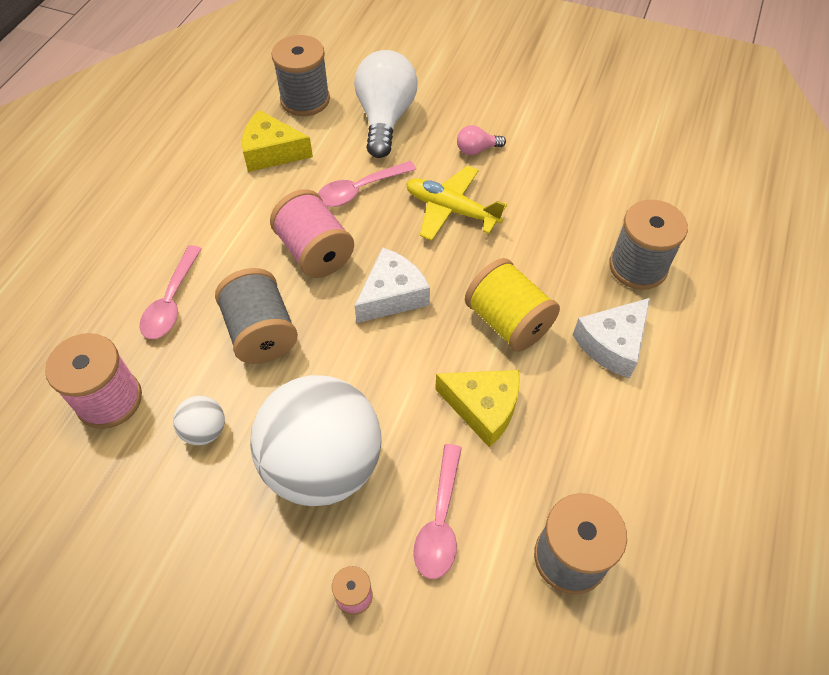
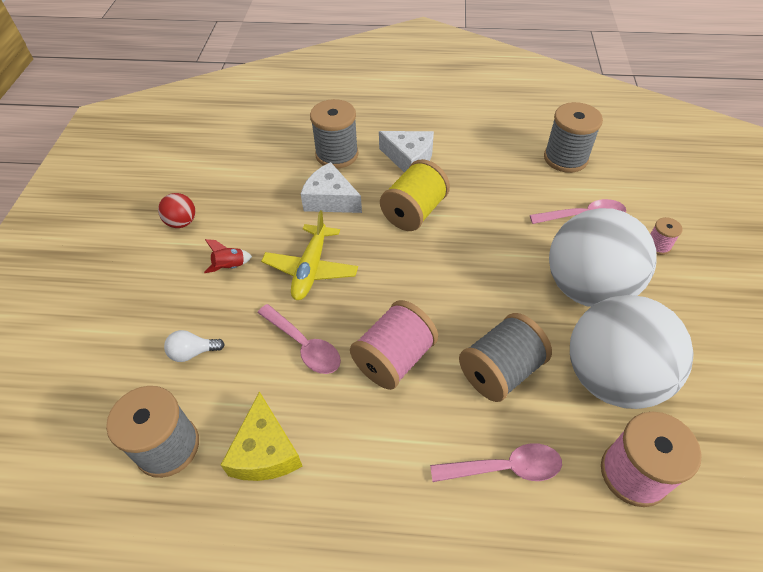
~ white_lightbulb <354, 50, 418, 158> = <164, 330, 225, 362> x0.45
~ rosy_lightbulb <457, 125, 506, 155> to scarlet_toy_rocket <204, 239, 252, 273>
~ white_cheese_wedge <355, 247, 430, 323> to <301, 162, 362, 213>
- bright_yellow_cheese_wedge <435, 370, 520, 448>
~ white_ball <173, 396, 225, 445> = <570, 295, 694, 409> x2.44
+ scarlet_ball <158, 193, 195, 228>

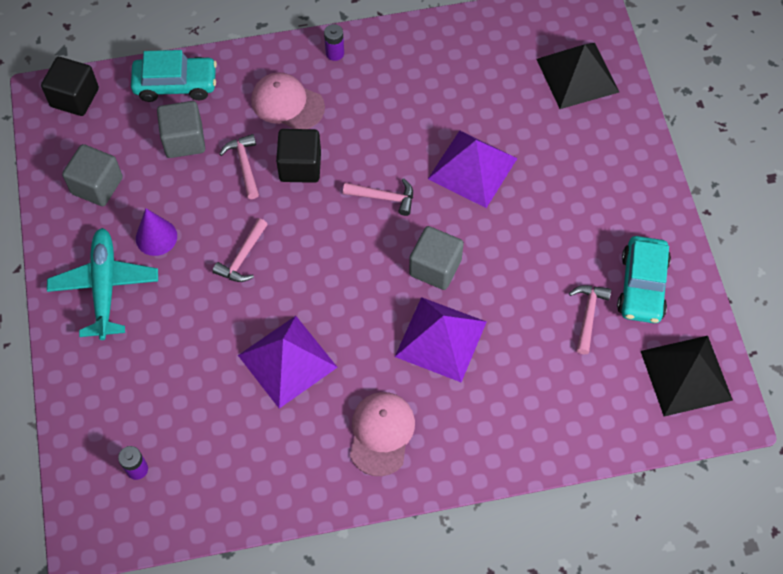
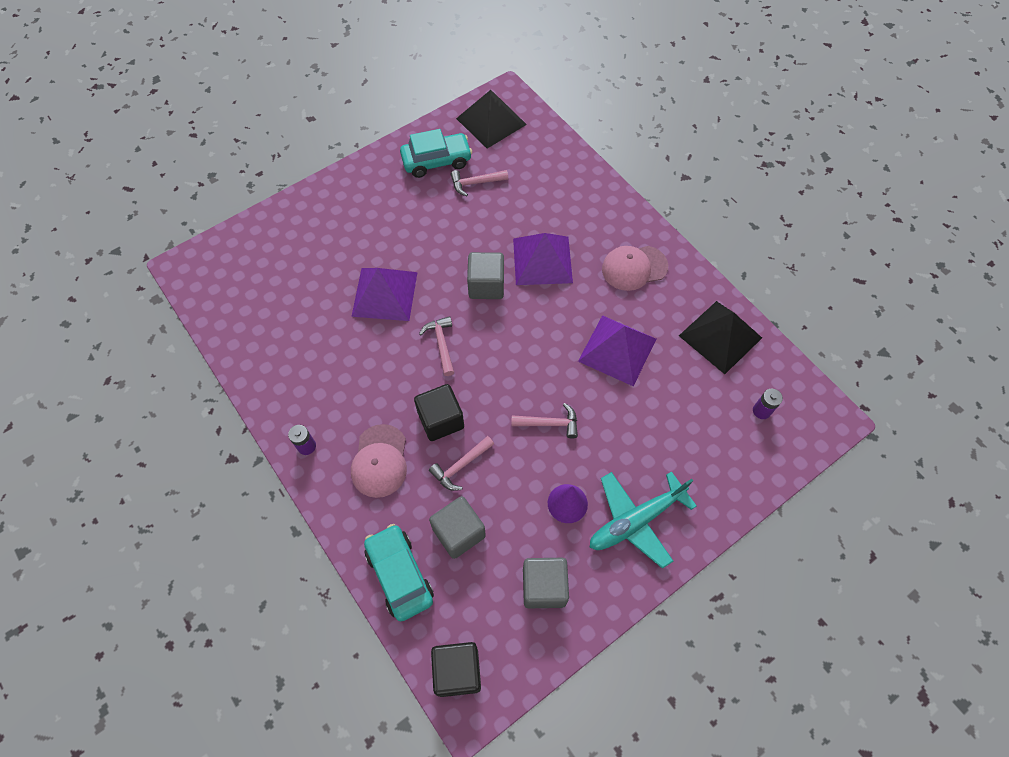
~ black_pyramid_shape <537, 43, 619, 109> to <679, 301, 762, 374>

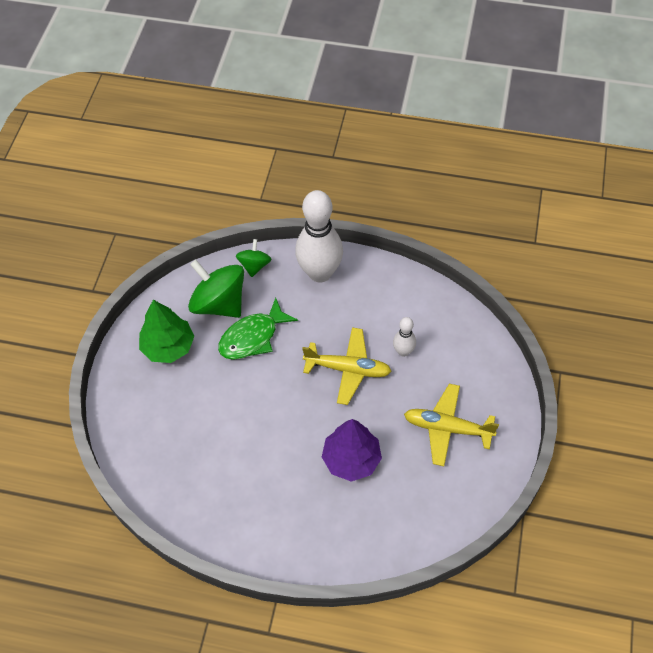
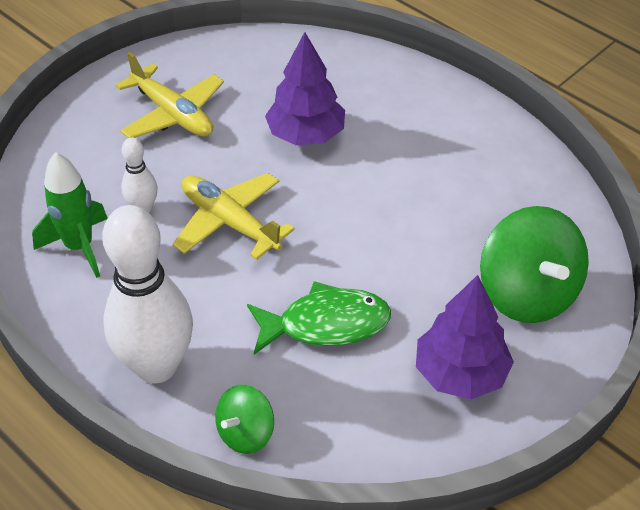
~ emerald_whirligig <188, 260, 244, 318> to <480, 206, 589, 323>
~ emerald_fir_tree <139, 300, 195, 363> to royal_purple_fir_tree <416, 275, 514, 399>
+ emerald_toy_rocket <32, 152, 108, 278>

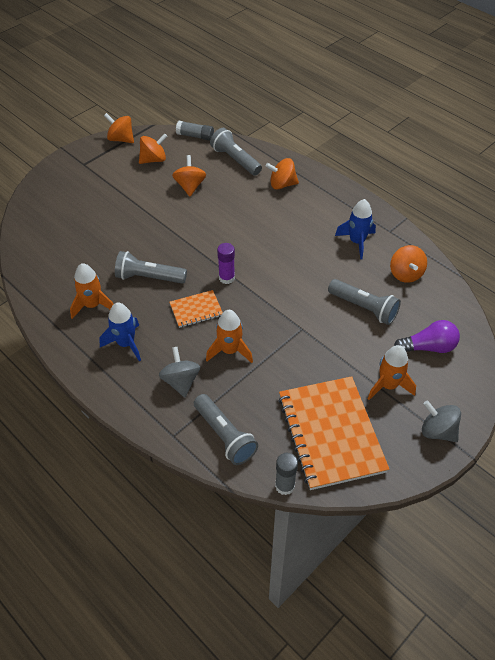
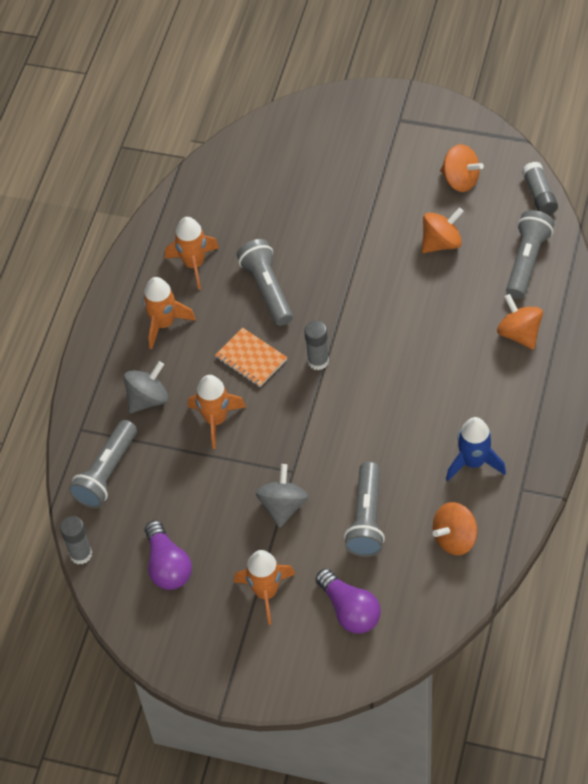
- orange-coloured_whirligig <104, 113, 134, 143>
~ royal_purple_glue <217, 243, 235, 284> to gray_glue <304, 321, 329, 370>
~ cobalt_toy_rocket <99, 303, 141, 361> to orange-coloured_toy_rocket <143, 277, 196, 349>
~ orange-coloured_notebook <278, 376, 389, 490> to royal_purple_lightbulb <145, 520, 192, 590>
~ gray_whirligig <422, 400, 461, 442> to <256, 464, 308, 528>

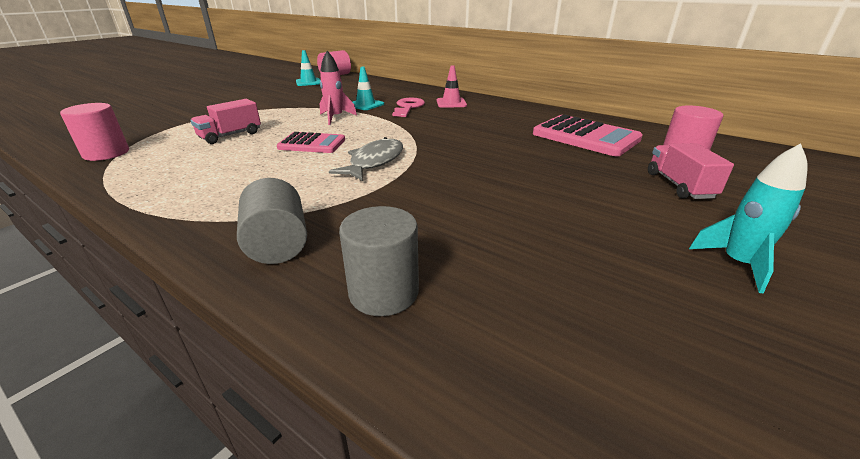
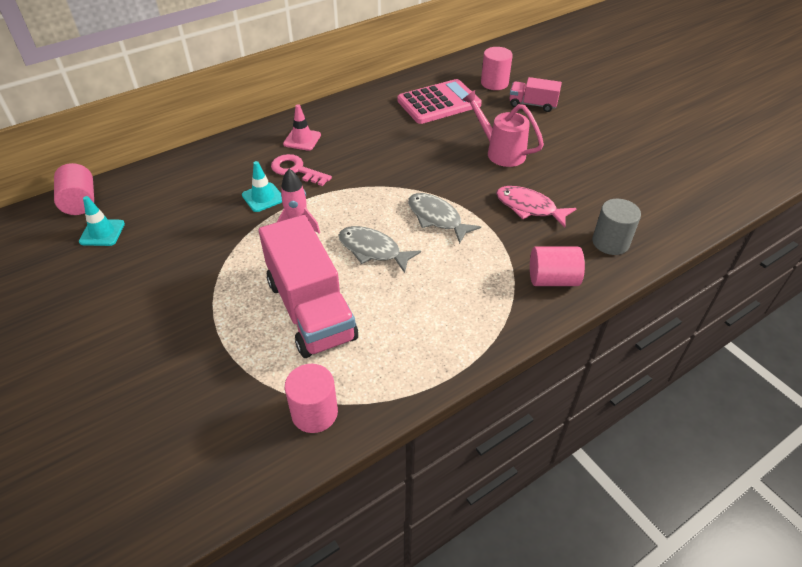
~ rosy_truck <190, 99, 261, 144> = <259, 215, 358, 358> x1.98
~ rosy_pocket_calculator <277, 132, 345, 153> to gray_fish <338, 226, 421, 273>
- turquoise_toy_rocket <689, 143, 808, 293>
~ gray_cylinder <237, 178, 307, 264> to rosy_cylinder <530, 246, 585, 286>
+ rosy_watering_can <462, 90, 544, 167>
+ rosy_fish <496, 186, 577, 228>

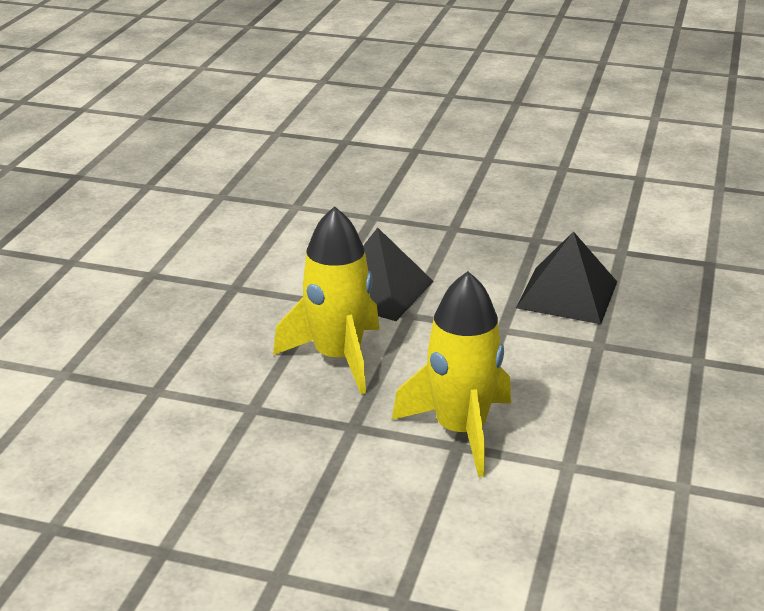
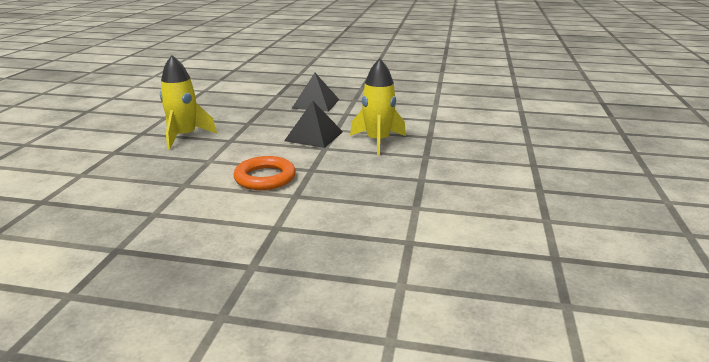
~ bright_yellow_toy_rocket <392, 271, 511, 477> to <160, 55, 217, 149>
+ orange-coloured_ring <234, 156, 296, 190>

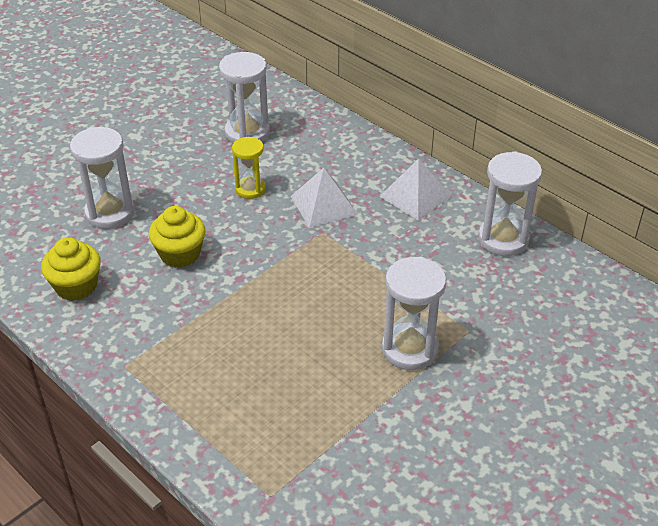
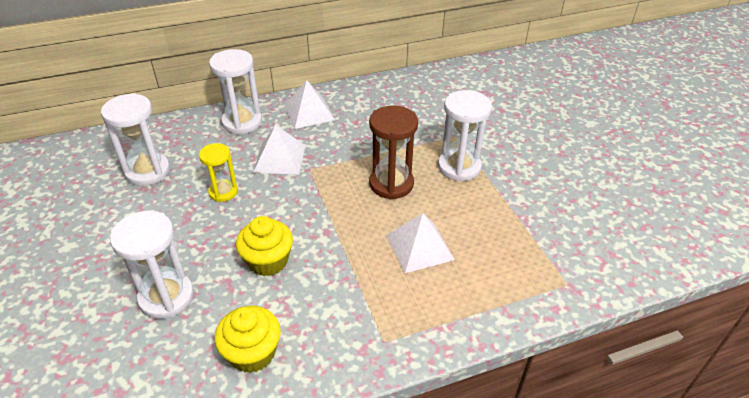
~ white_sandglass <478, 151, 542, 256> to <209, 49, 262, 135>
+ dark_brown_sandglass <369, 105, 418, 199>
+ white_pyramid_shape <386, 213, 455, 273>

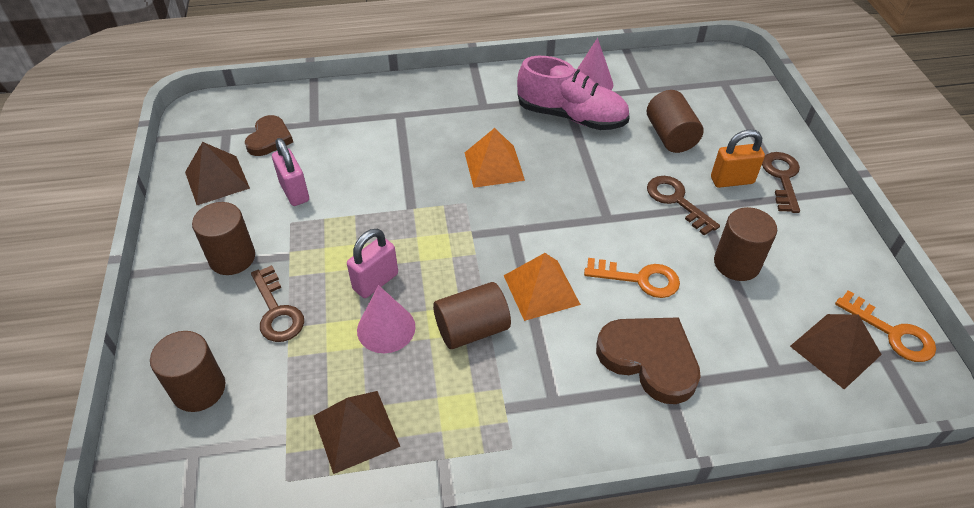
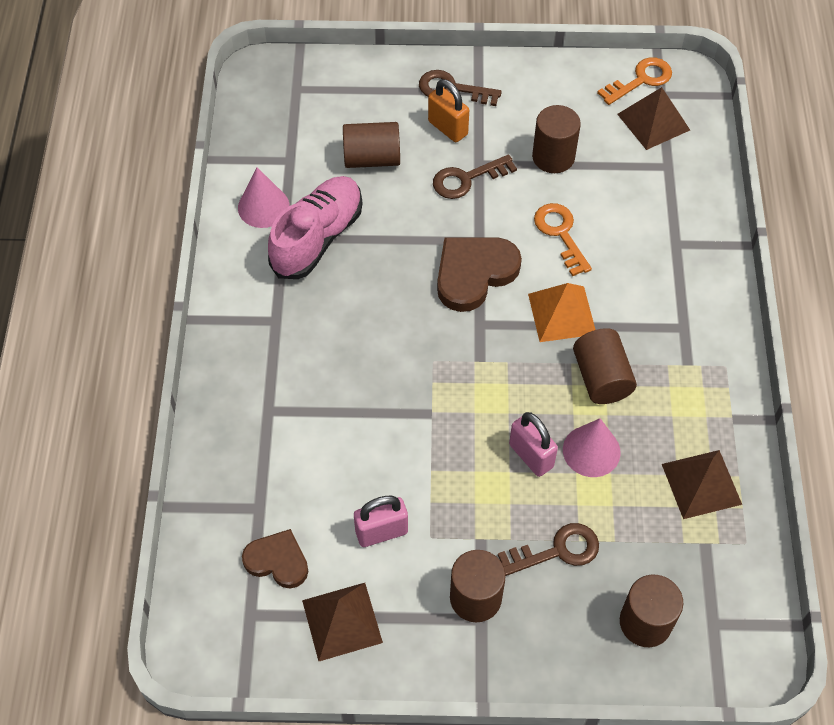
- orange-coloured_pyramid_shape <465, 128, 525, 188>
~ orange-coloured_lock <711, 129, 765, 188> = <428, 79, 469, 142> 45 degrees counterclockwise
~ orange-coloured_door_key <584, 258, 680, 298> = <534, 203, 592, 276> 45 degrees counterclockwise
~ dark_brown_love_heart <596, 317, 701, 404> to <437, 237, 522, 312>

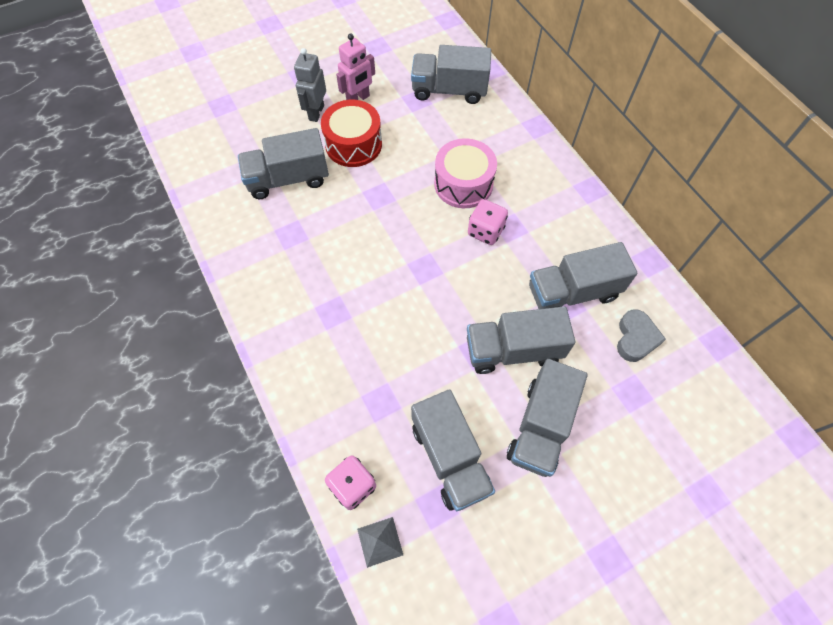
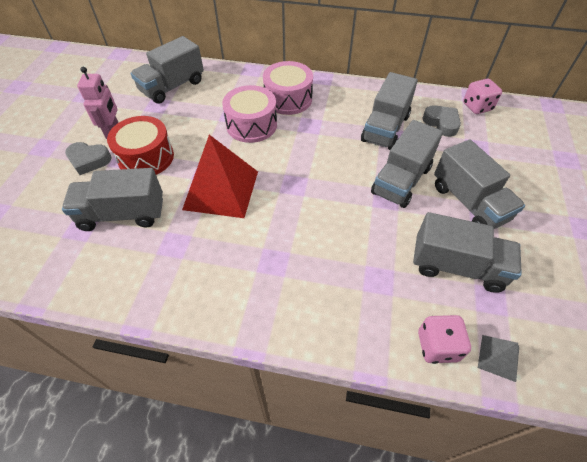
~ gray_robot <294, 48, 326, 122> to gray_love_heart <65, 142, 111, 175>
~ gray_truck <238, 128, 329, 199> = <62, 168, 163, 231> 60 degrees clockwise
~ rosy_die <468, 199, 508, 245> to <463, 78, 502, 114>
+ rosy_snare_drum <263, 61, 313, 115>
+ scarlet_pyramid_shape <182, 135, 258, 218>

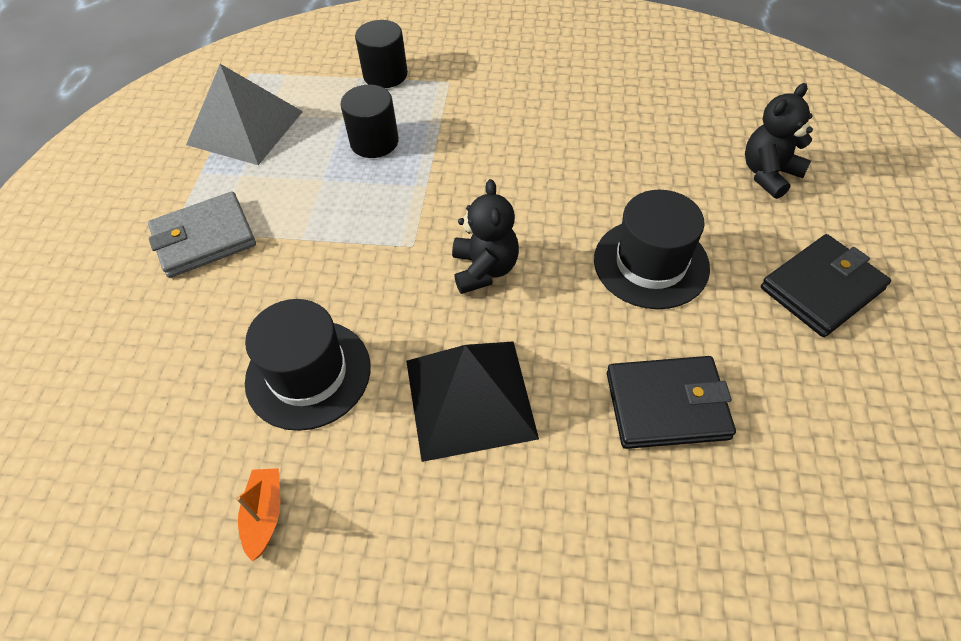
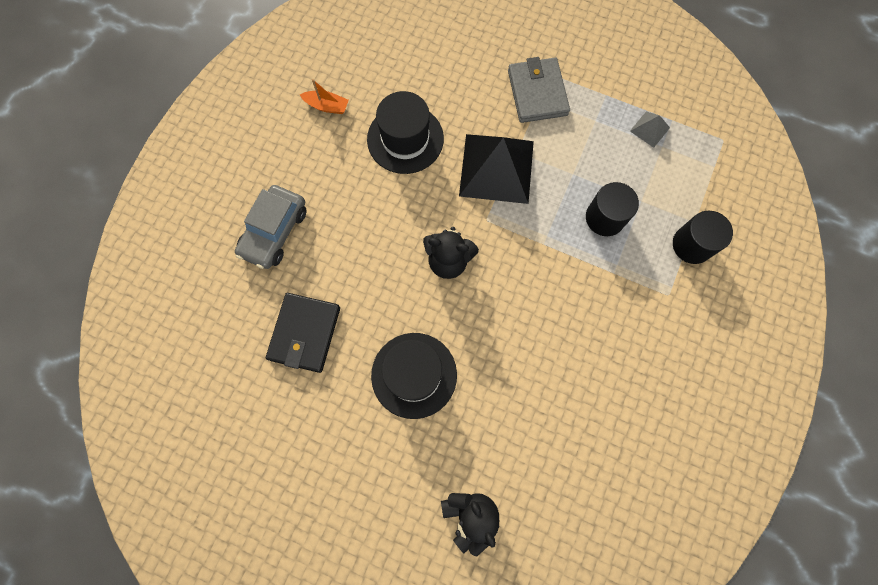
~ gray_pyramid_shape <186, 64, 303, 165> = <630, 111, 670, 148> x0.43
- black_card_wallet <761, 234, 891, 337>
~ black_pyramid_shape <406, 342, 539, 462> to <459, 134, 534, 204>
+ gray_toy_car <235, 185, 307, 269>

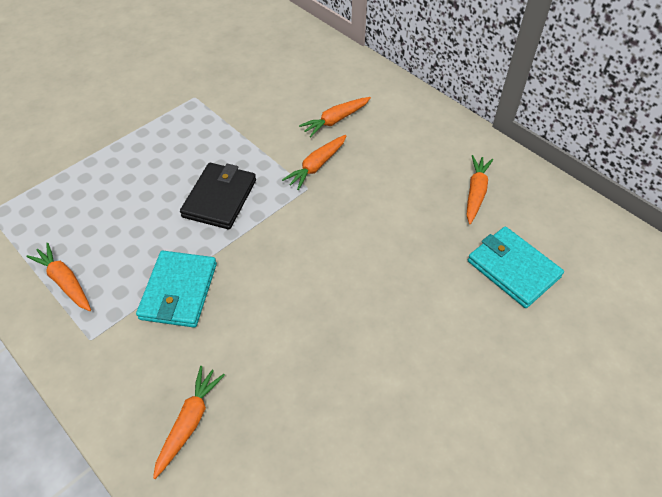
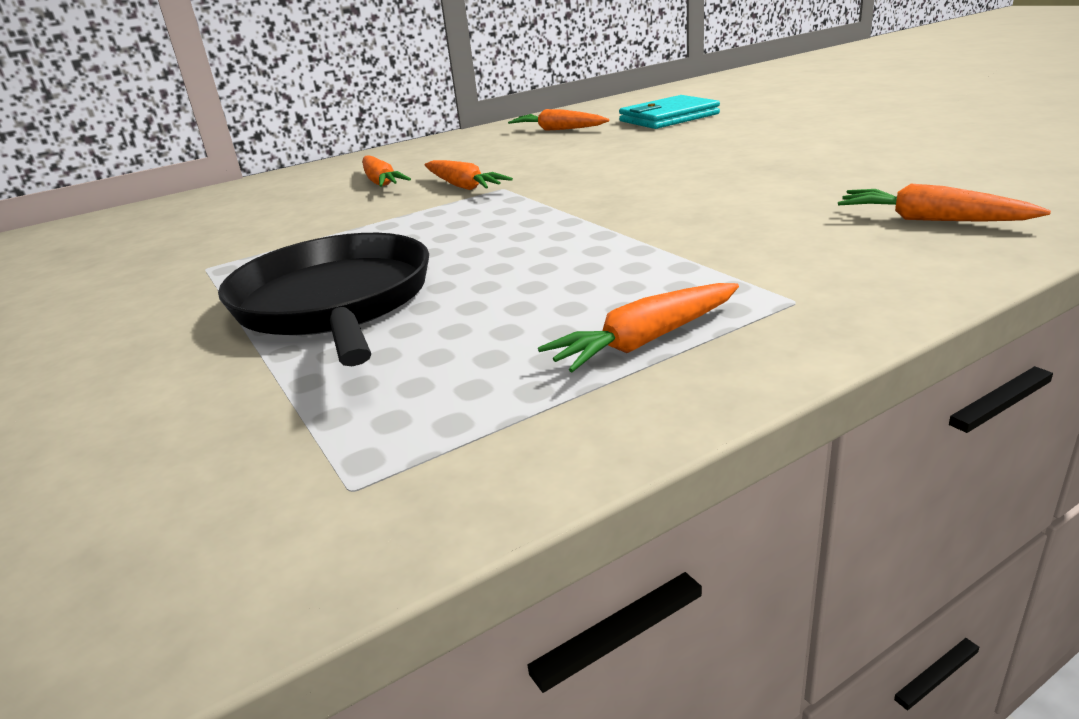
- black_card_wallet <180, 163, 256, 229>
- turquoise_card_wallet <136, 251, 217, 328>
+ black_skillet <218, 233, 429, 366>

